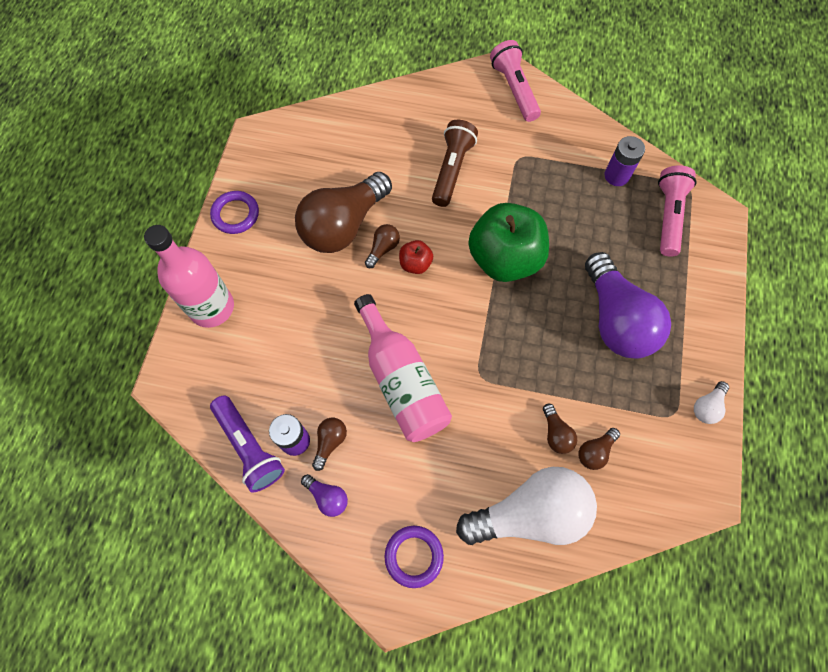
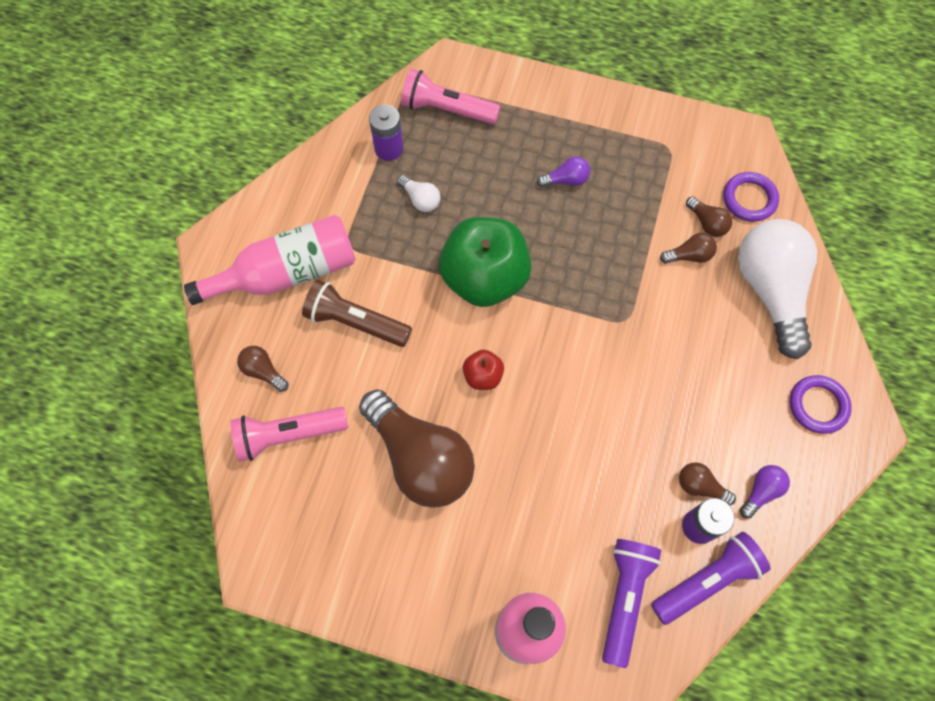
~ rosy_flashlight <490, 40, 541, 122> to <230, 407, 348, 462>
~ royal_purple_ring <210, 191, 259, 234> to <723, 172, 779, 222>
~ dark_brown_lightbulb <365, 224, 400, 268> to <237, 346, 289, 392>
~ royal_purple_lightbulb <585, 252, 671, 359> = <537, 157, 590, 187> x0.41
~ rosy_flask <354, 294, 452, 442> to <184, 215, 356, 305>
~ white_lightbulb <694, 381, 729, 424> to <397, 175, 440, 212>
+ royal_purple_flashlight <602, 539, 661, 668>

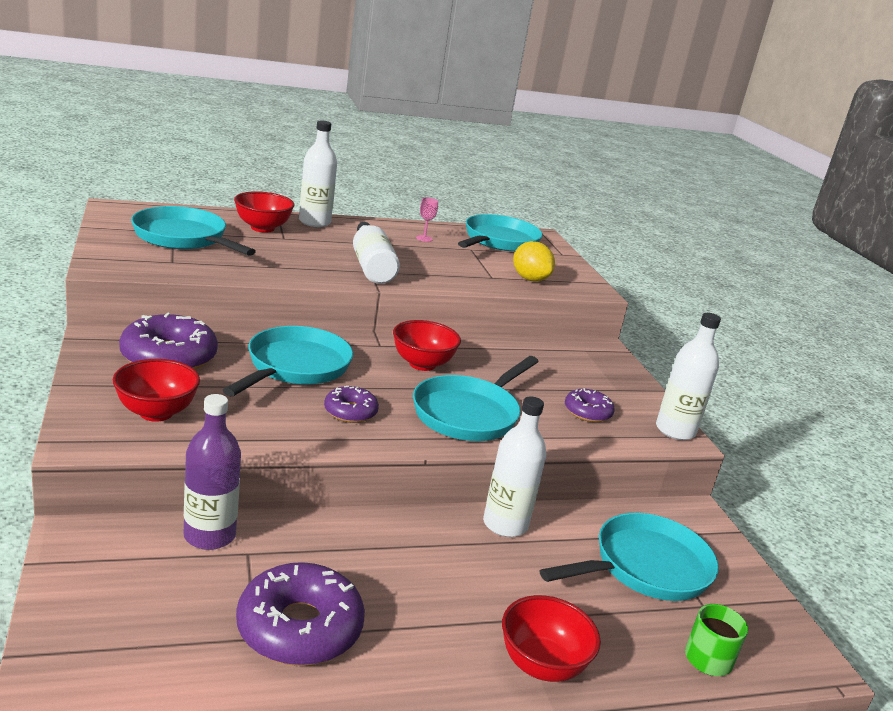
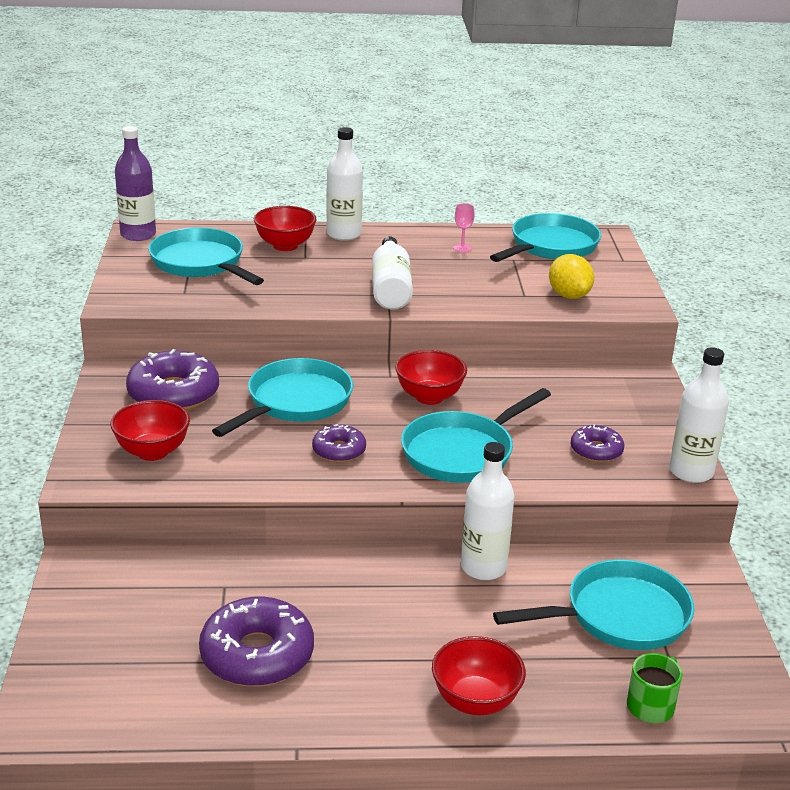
~ royal_purple_flask <184, 394, 241, 550> to <115, 126, 156, 241>

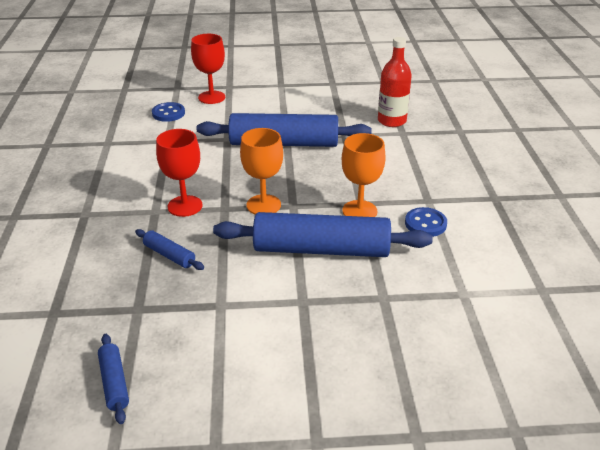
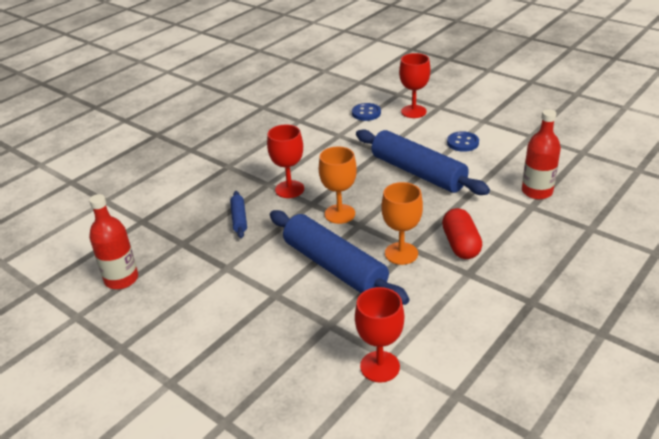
~ cobalt_shirt_button <405, 207, 447, 237> to <447, 131, 479, 152>
~ cobalt_rolling_pin <98, 334, 129, 424> to scarlet_flask <89, 194, 138, 289>
+ scarlet_pill <442, 208, 482, 259>
+ scarlet_wine_glass <355, 287, 404, 383>

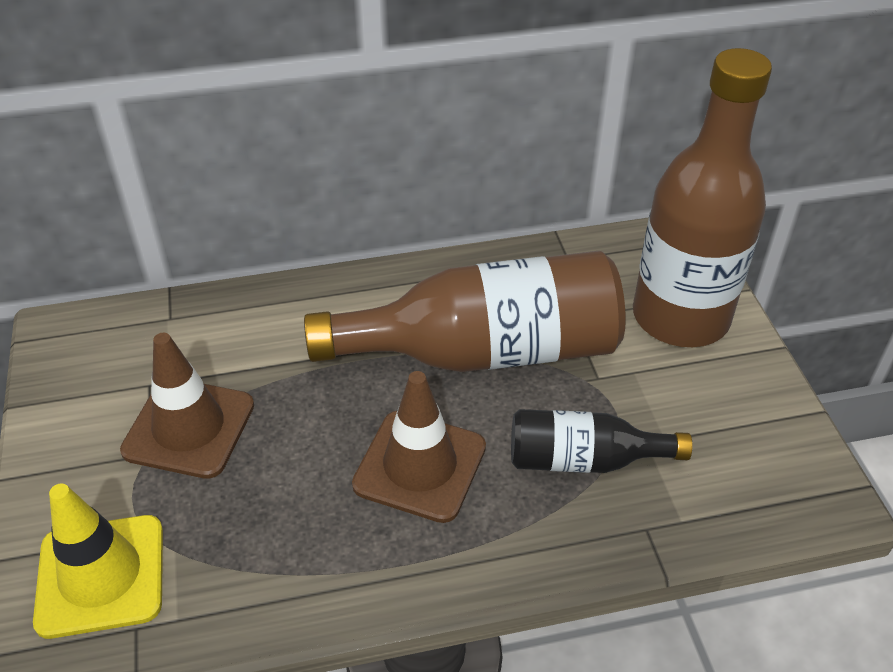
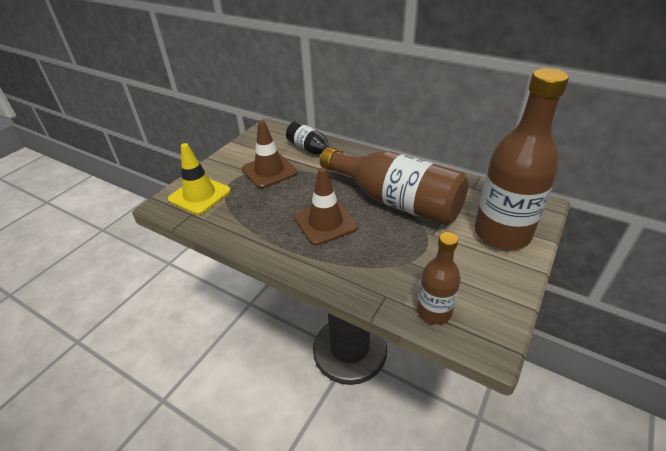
~ black_flask <511, 409, 692, 473> to <286, 121, 343, 155>
+ dark_brown_flask <417, 232, 461, 325>

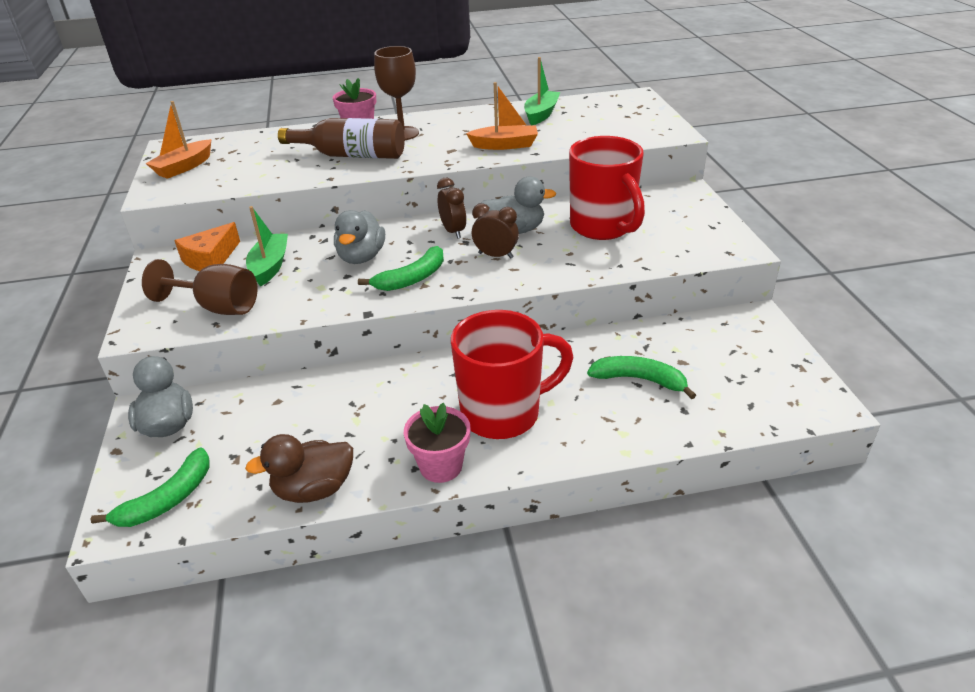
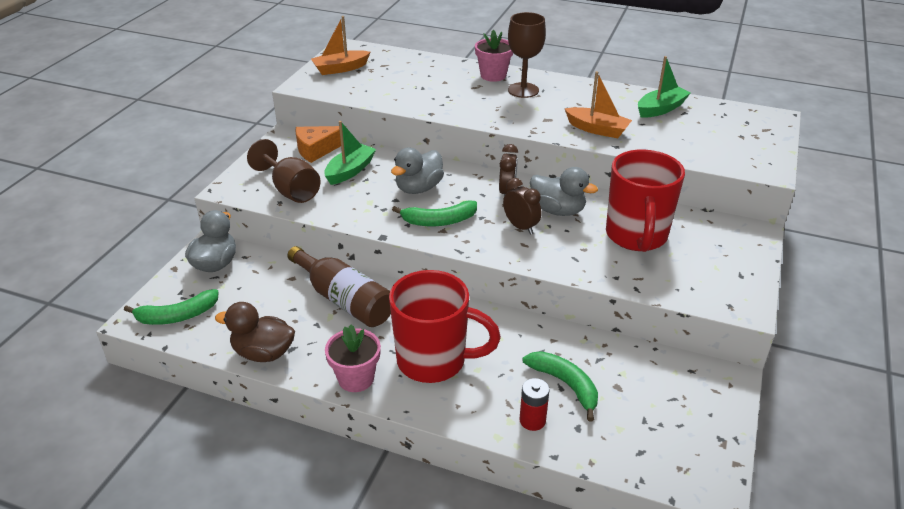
~ dark_brown_flask <278, 118, 405, 159> to <288, 246, 391, 327>
+ scarlet_power_cell <519, 378, 550, 431>

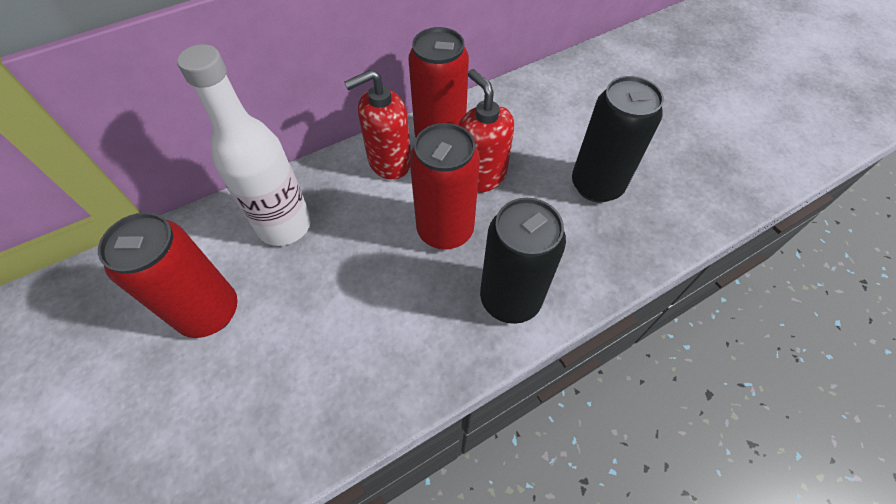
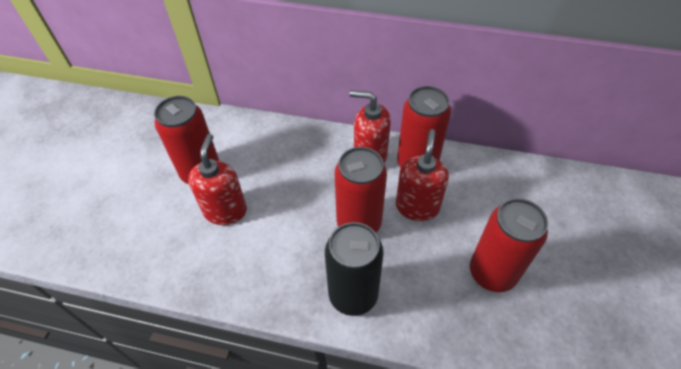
- white_flask <177, 44, 311, 246>
~ black_tin <572, 76, 664, 203> to scarlet_tin <470, 198, 548, 292>
+ scarlet_soap_dispenser <188, 134, 247, 225>

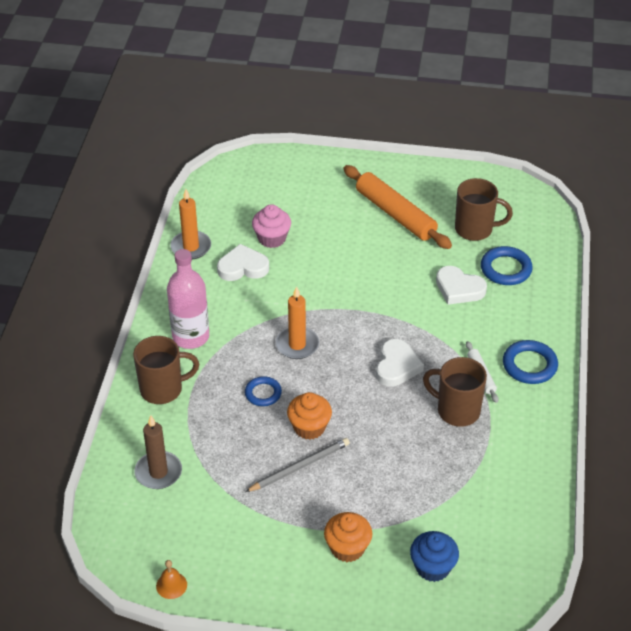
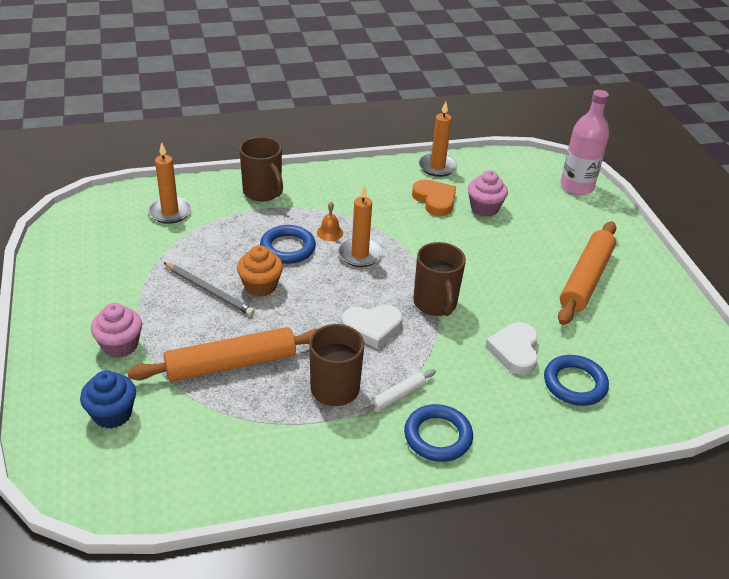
~ dark_brown_mug <455, 178, 513, 241> to <413, 242, 466, 316>
~ white_love_heart <217, 244, 269, 281> to orange-coloured_love_heart <412, 180, 456, 216>
~ rosy_flask <167, 249, 209, 349> to <560, 90, 609, 195>
~ cobalt_ring <245, 376, 282, 406> = <260, 225, 316, 264> x1.52
~ dark_brown_candle <134, 415, 182, 489> to orange-coloured_candle <148, 142, 192, 224>
~ orange-coloured_cupcake <324, 512, 372, 562> to rosy_cupcake <91, 303, 142, 358>
~ orange-coloured_bell <156, 560, 187, 599> to <317, 202, 343, 241>
+ orange-coloured_rolling_pin <127, 327, 317, 382>

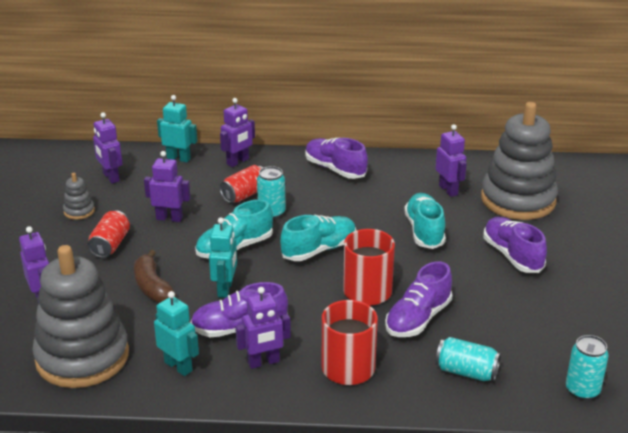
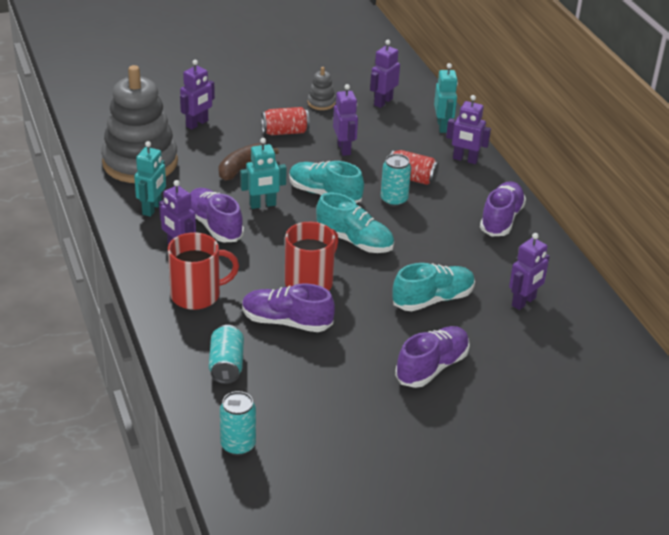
- gray_stacking_rings <481, 102, 558, 220>

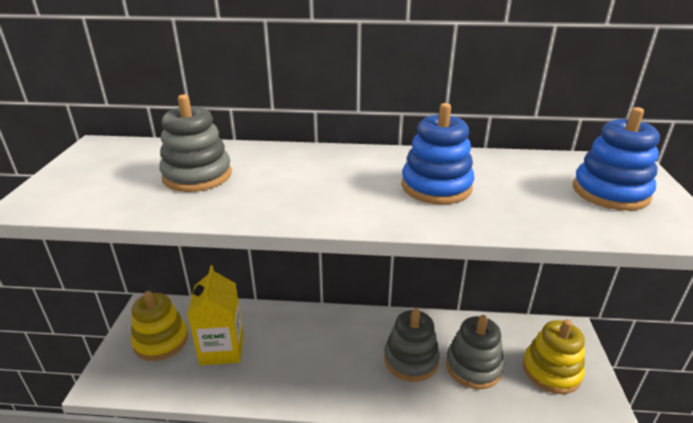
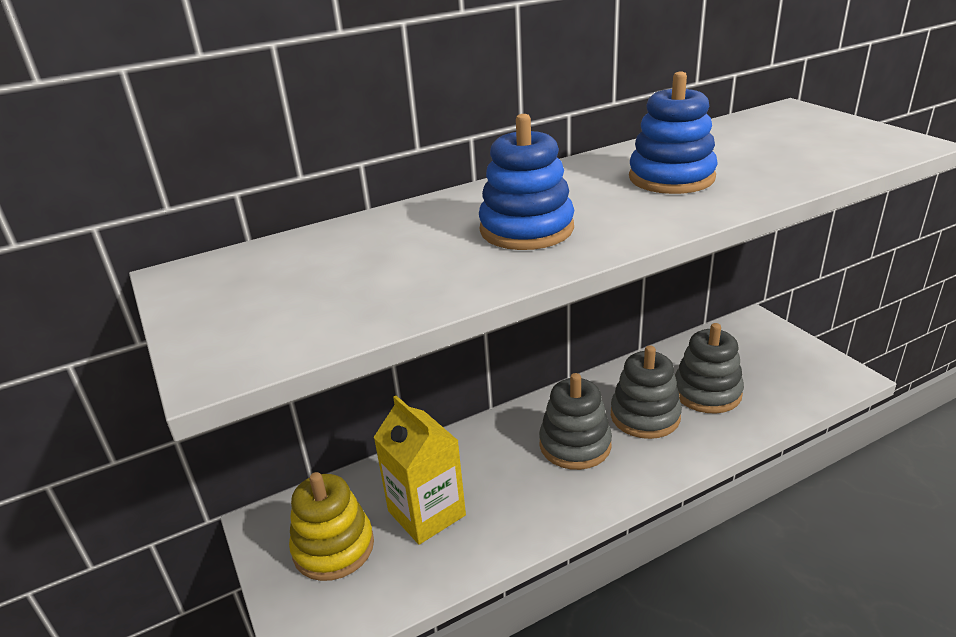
~ gray_stacking_rings <159, 94, 232, 192> to <539, 373, 612, 470>
~ cobalt_stacking_rings <573, 107, 660, 211> to <479, 114, 574, 250>
- bright_yellow_stacking_rings <523, 319, 585, 394>

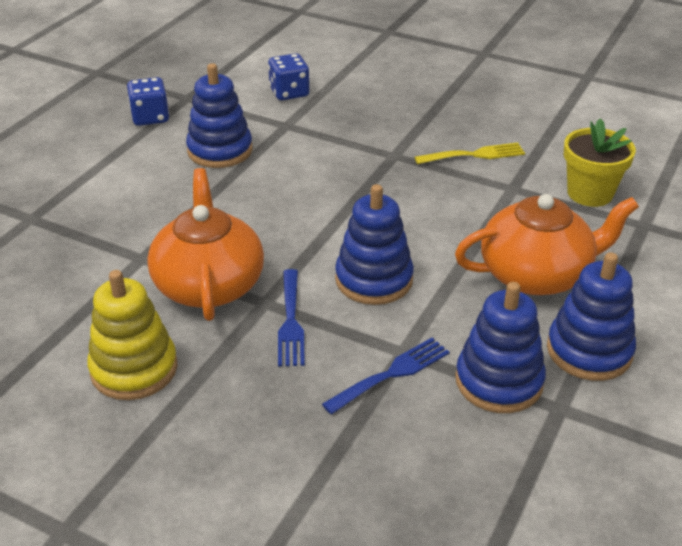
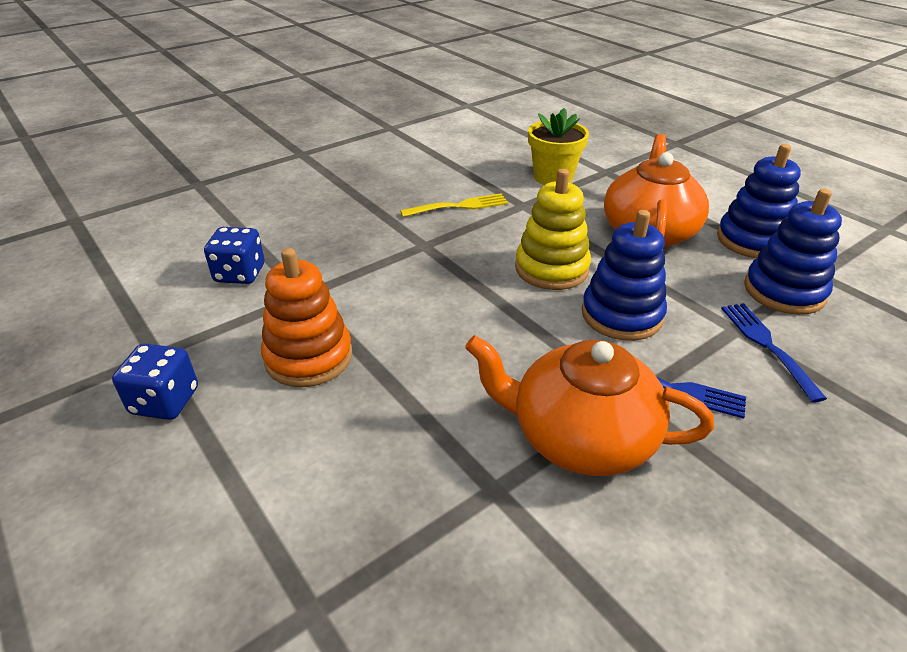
~ cobalt_stacking_rings <186, 63, 252, 168> to orange-coloured_stacking_rings <261, 248, 352, 387>
~ bright_yellow_table_fork <414, 143, 525, 164> = <400, 193, 508, 217> 60 degrees clockwise
~ bright_yellow_stacking_rings <87, 270, 177, 400> to <515, 169, 591, 290>

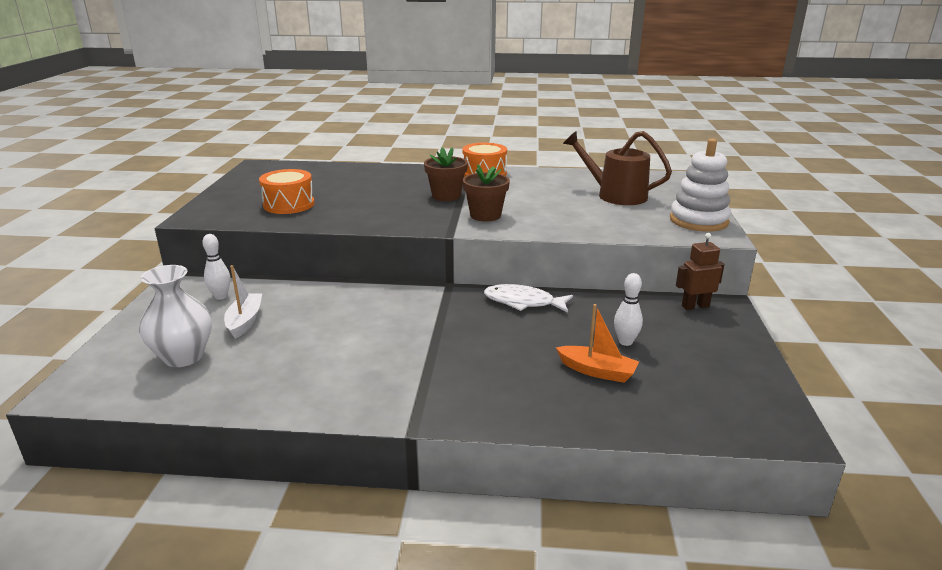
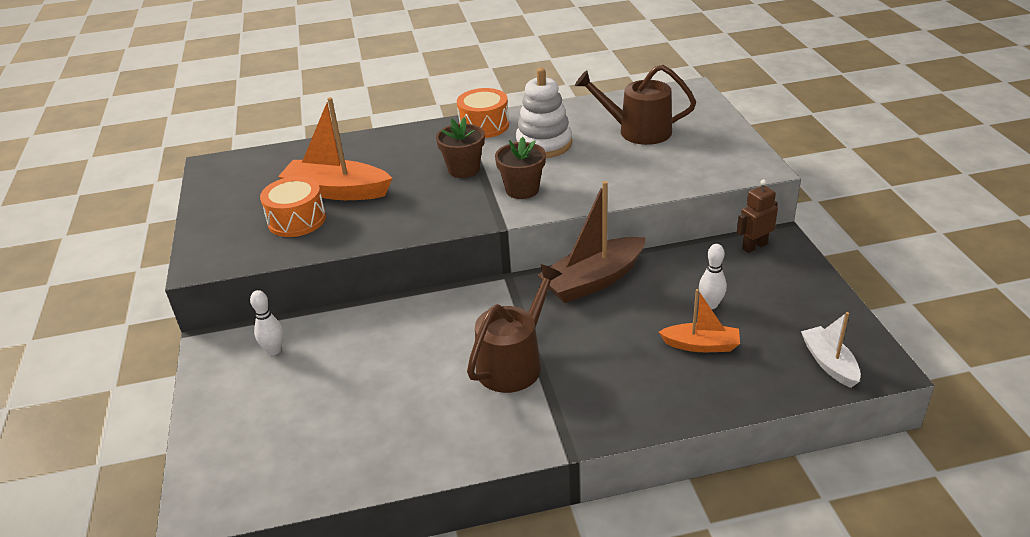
~ white_stacking_rings <670, 139, 731, 232> to <516, 68, 572, 158>
- white_vase <139, 265, 212, 367>
~ white_sailboat <224, 265, 262, 339> to <801, 312, 861, 388>
~ white_fish <484, 284, 573, 313> to dark_brown_sailboat <538, 181, 646, 303>
+ orange-coloured_sailboat <278, 97, 392, 200>
+ dark_brown_watering_can <467, 264, 562, 393>

